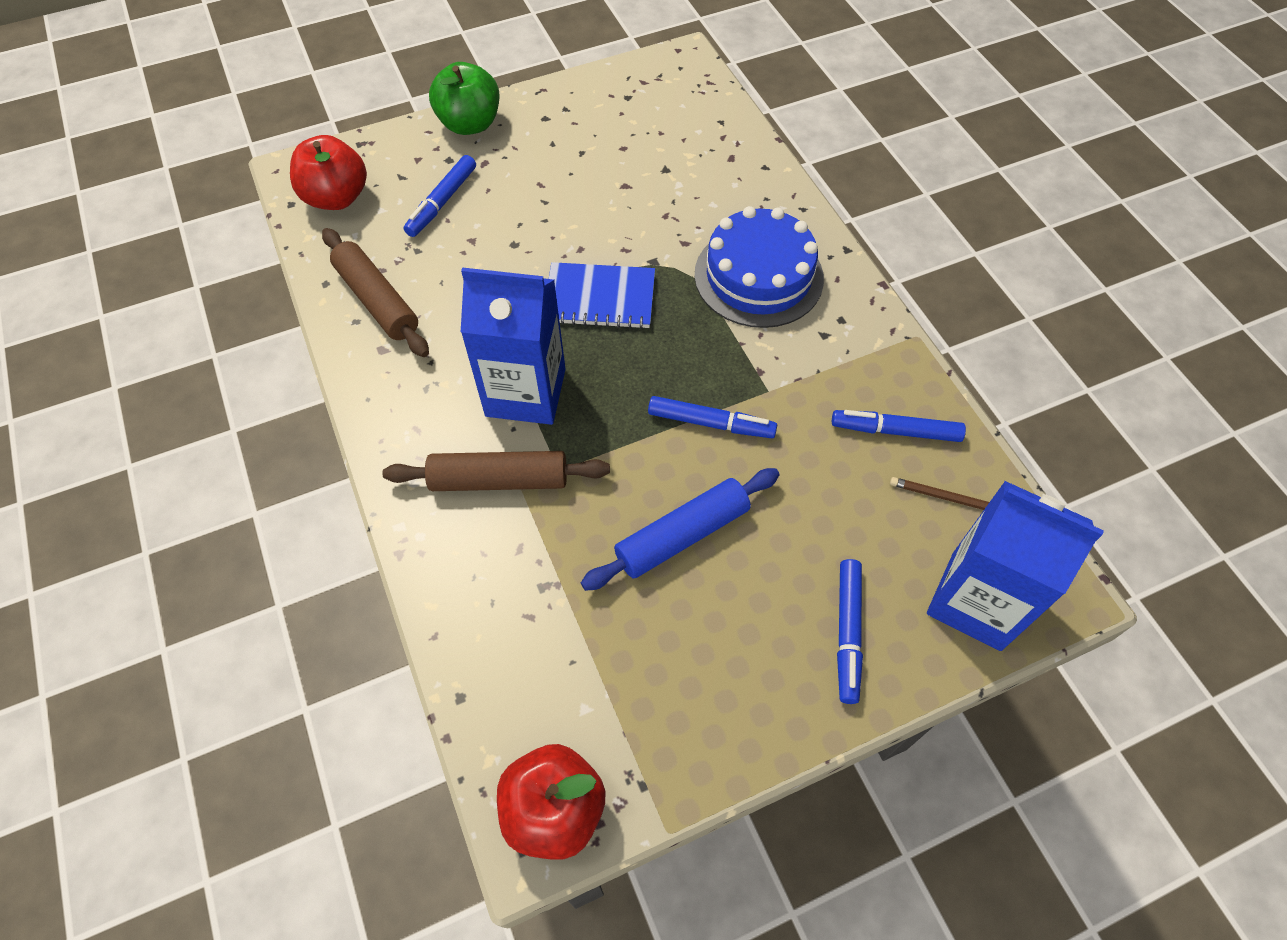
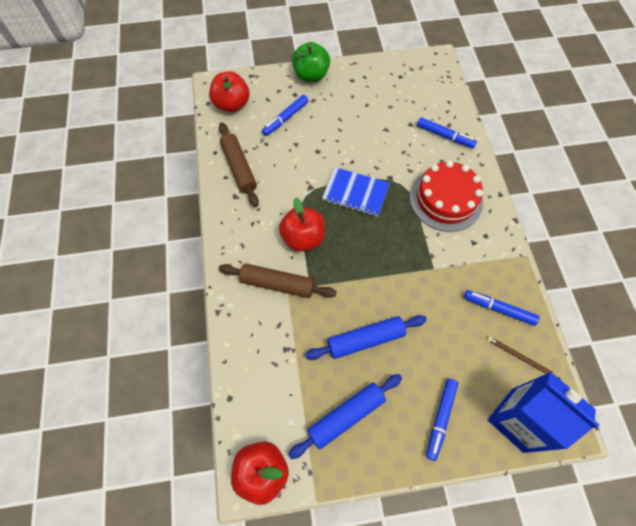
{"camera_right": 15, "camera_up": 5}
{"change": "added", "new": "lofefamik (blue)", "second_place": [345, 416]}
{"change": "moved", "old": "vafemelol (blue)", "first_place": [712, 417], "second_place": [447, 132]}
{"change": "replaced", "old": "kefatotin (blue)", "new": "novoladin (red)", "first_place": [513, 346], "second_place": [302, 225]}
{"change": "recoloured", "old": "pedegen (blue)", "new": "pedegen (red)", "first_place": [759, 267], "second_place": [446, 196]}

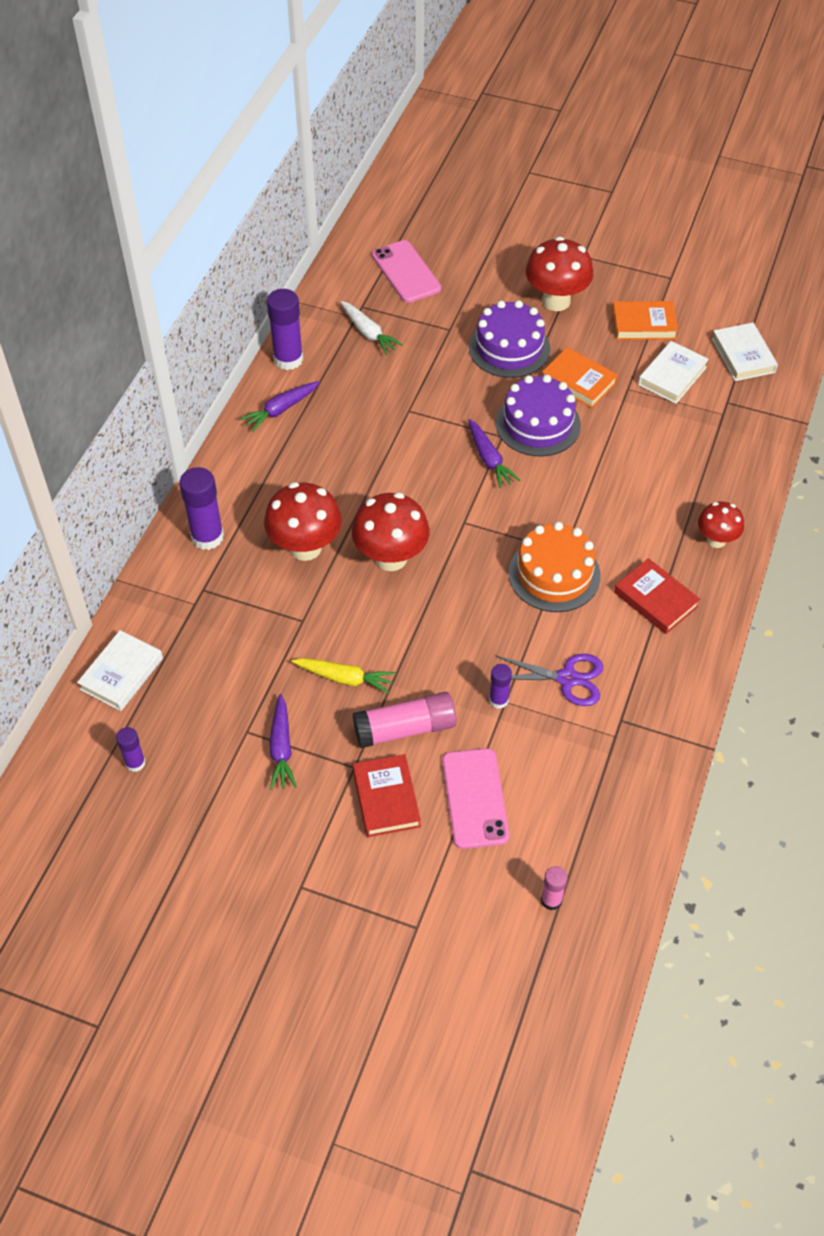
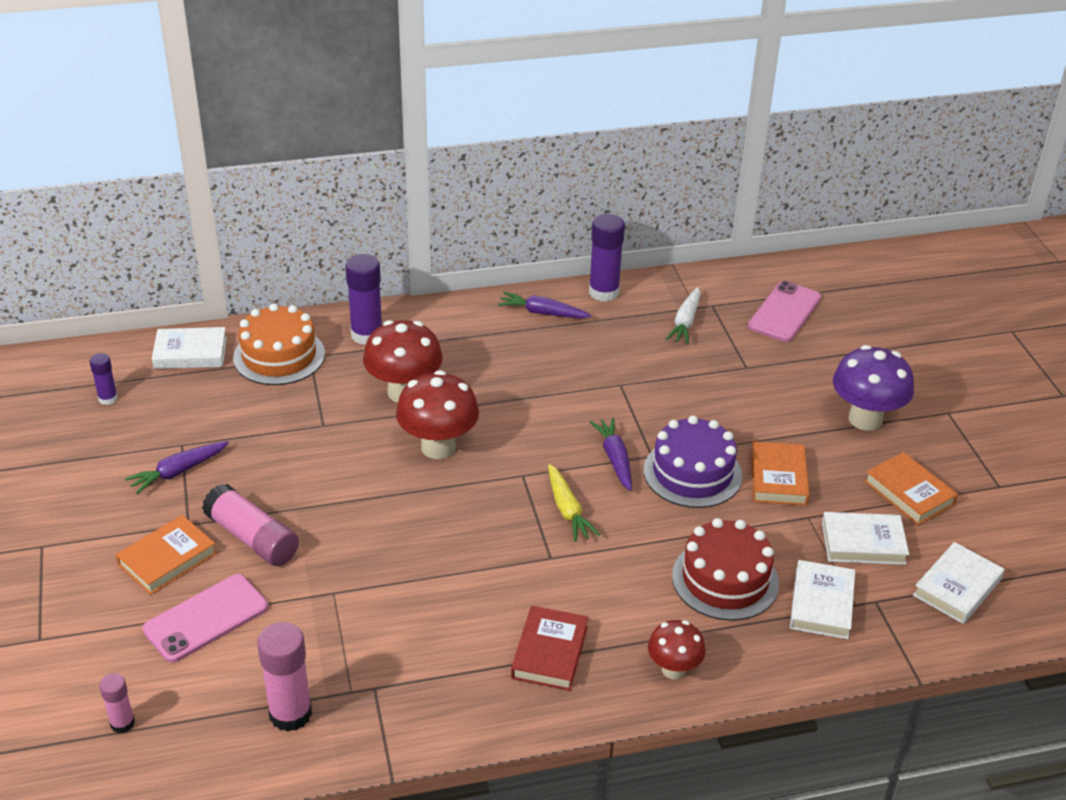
{"camera_right": 55, "camera_up": -15}
{"change": "removed", "old": "pedegen (purple)", "first_place": [509, 339]}
{"change": "removed", "old": "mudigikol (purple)", "first_place": [500, 686]}
{"change": "removed", "old": "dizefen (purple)", "first_place": [549, 680]}
{"change": "added", "new": "mudigikol (pink)", "second_place": [284, 677]}
{"change": "added", "new": "pedegen (red)", "second_place": [725, 569]}
{"change": "added", "new": "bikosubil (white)", "second_place": [822, 599]}
{"change": "moved", "old": "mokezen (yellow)", "first_place": [343, 676], "second_place": [574, 503]}
{"change": "moved", "old": "pedegen (orange)", "first_place": [555, 567], "second_place": [279, 344]}
{"change": "recoloured", "old": "bikosubil (red)", "new": "bikosubil (orange)", "first_place": [387, 795], "second_place": [166, 555]}
{"change": "recoloured", "old": "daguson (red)", "new": "daguson (purple)", "first_place": [559, 274], "second_place": [873, 388]}
{"change": "turned", "old": "mokezen (purple)", "first_place": [494, 453], "second_place": [611, 454], "degrees": 135}

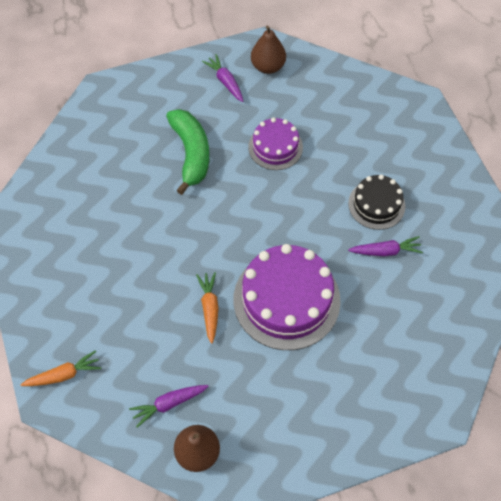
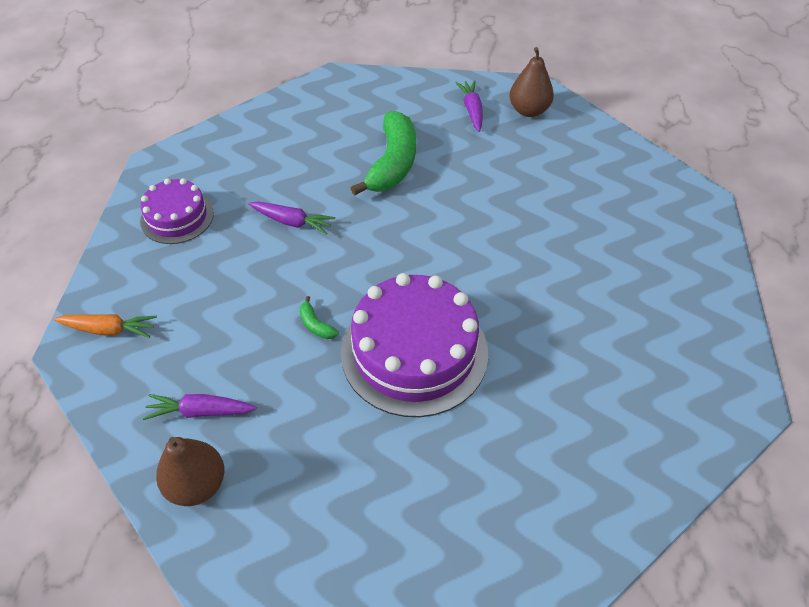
{"camera_right": 25, "camera_up": -10}
{"change": "removed", "old": "pedegen (black)", "first_place": [376, 202]}
{"change": "moved", "old": "pedegen (purple)", "first_place": [275, 143], "second_place": [177, 211]}
{"change": "moved", "old": "mokezen (purple)", "first_place": [385, 246], "second_place": [292, 218]}
{"change": "replaced", "old": "mokezen (orange)", "new": "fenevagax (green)", "first_place": [207, 308], "second_place": [319, 317]}

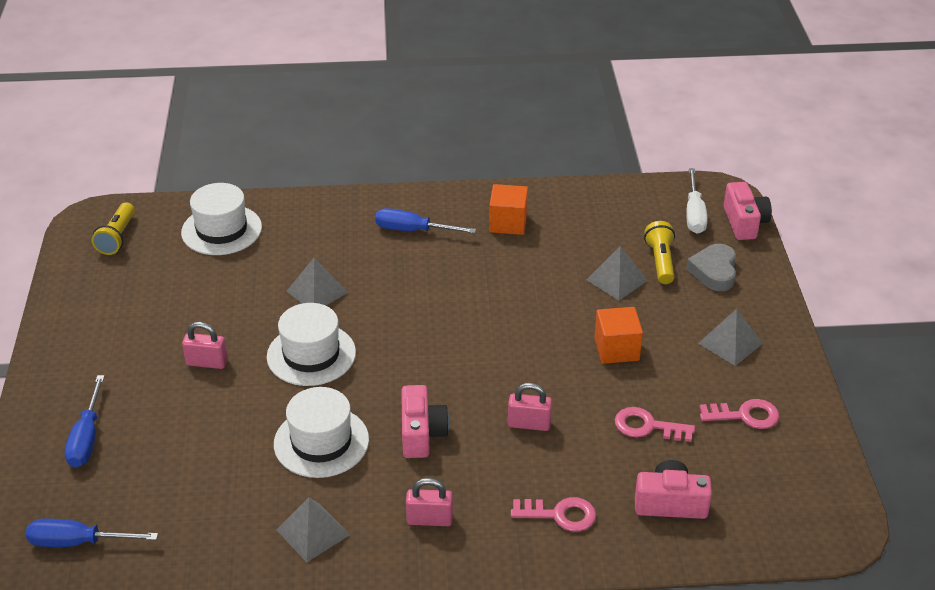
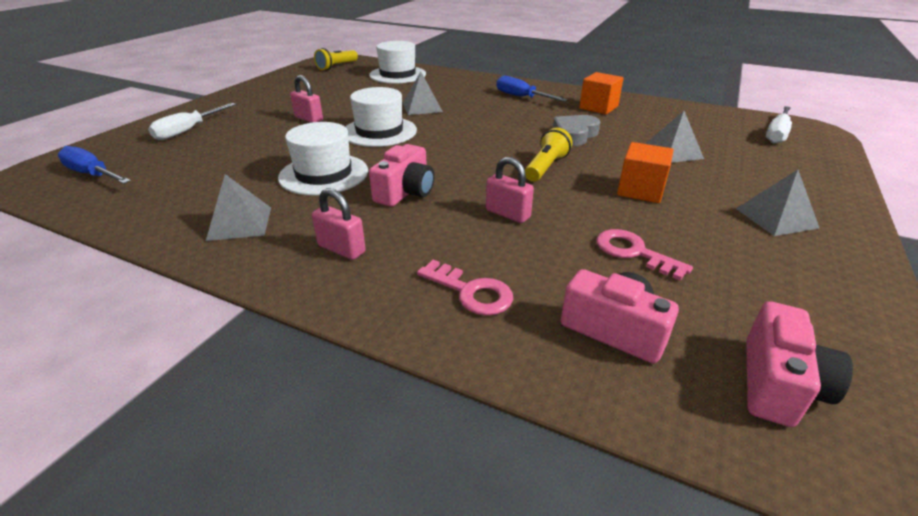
{"camera_right": 30, "camera_up": -5}
{"change": "removed", "old": "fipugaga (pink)", "first_place": [739, 414]}
{"change": "moved", "old": "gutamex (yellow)", "first_place": [659, 252], "second_place": [548, 154]}
{"change": "moved", "old": "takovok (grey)", "first_place": [711, 267], "second_place": [576, 130]}
{"change": "moved", "old": "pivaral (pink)", "first_place": [748, 211], "second_place": [799, 364]}
{"change": "recoloured", "old": "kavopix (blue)", "new": "kavopix (white)", "first_place": [85, 421], "second_place": [192, 121]}

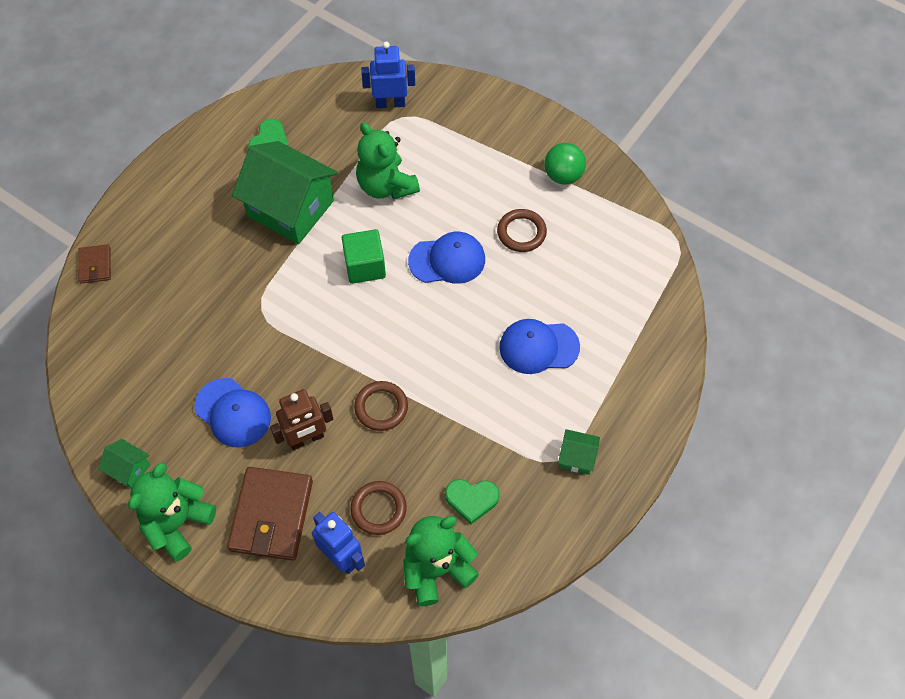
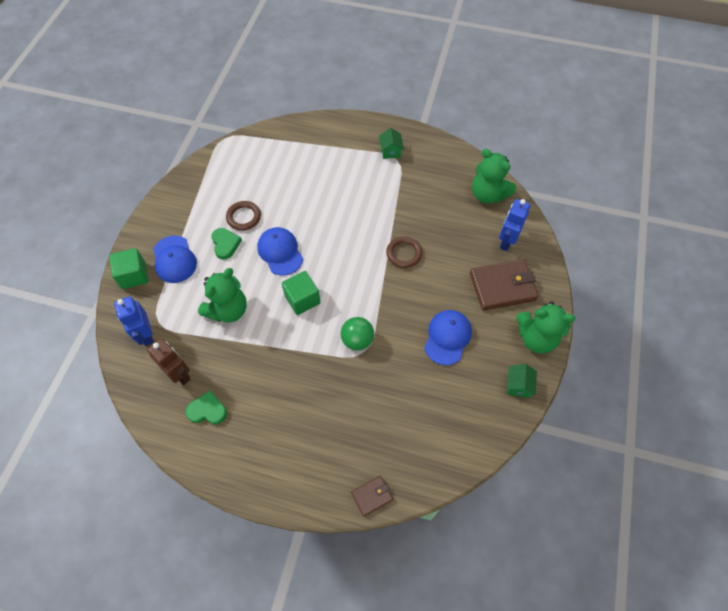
{"camera_right": -110, "camera_up": 0}
{"change": "removed", "old": "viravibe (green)", "first_place": [285, 192]}
{"change": "removed", "old": "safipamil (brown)", "first_place": [378, 508]}
{"change": "added", "new": "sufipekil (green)", "second_place": [128, 268]}
{"change": "moved", "old": "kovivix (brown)", "first_place": [301, 419], "second_place": [168, 361]}
{"change": "moved", "old": "takovok (green)", "first_place": [472, 501], "second_place": [226, 244]}
{"change": "moved", "old": "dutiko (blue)", "first_place": [539, 346], "second_place": [175, 259]}
{"change": "moved", "old": "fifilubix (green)", "first_place": [565, 164], "second_place": [357, 334]}

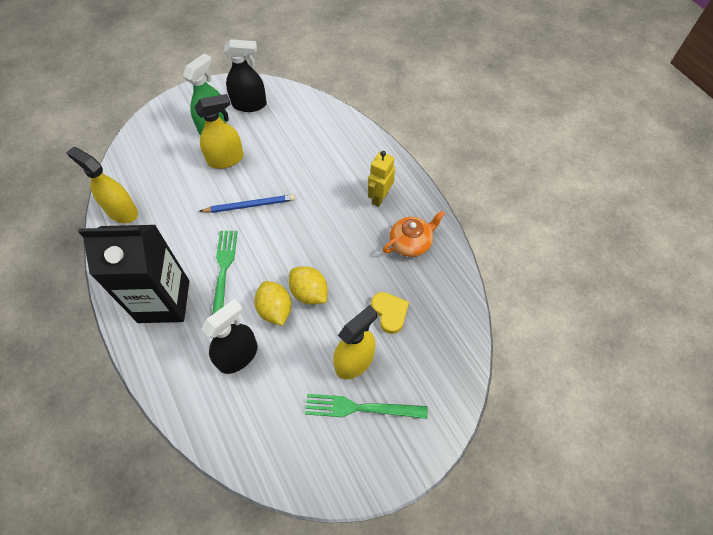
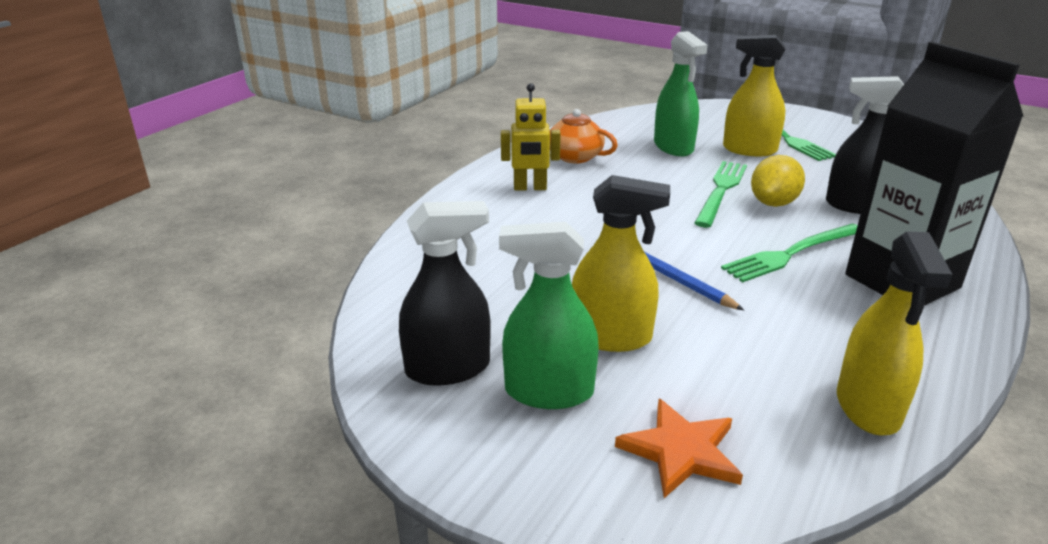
{"camera_right": -120, "camera_up": -30}
{"change": "added", "new": "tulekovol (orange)", "second_place": [679, 448]}
{"change": "replaced", "old": "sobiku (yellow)", "new": "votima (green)", "first_place": [308, 285], "second_place": [721, 194]}
{"change": "replaced", "old": "takovok (yellow)", "new": "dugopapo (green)", "first_place": [390, 313], "second_place": [681, 93]}
{"change": "turned", "old": "dugopapo (yellow)", "first_place": [219, 131], "second_place": [621, 263], "degrees": 150}
{"change": "turned", "old": "dugopapo (black)", "first_place": [245, 75], "second_place": [445, 293], "degrees": 105}

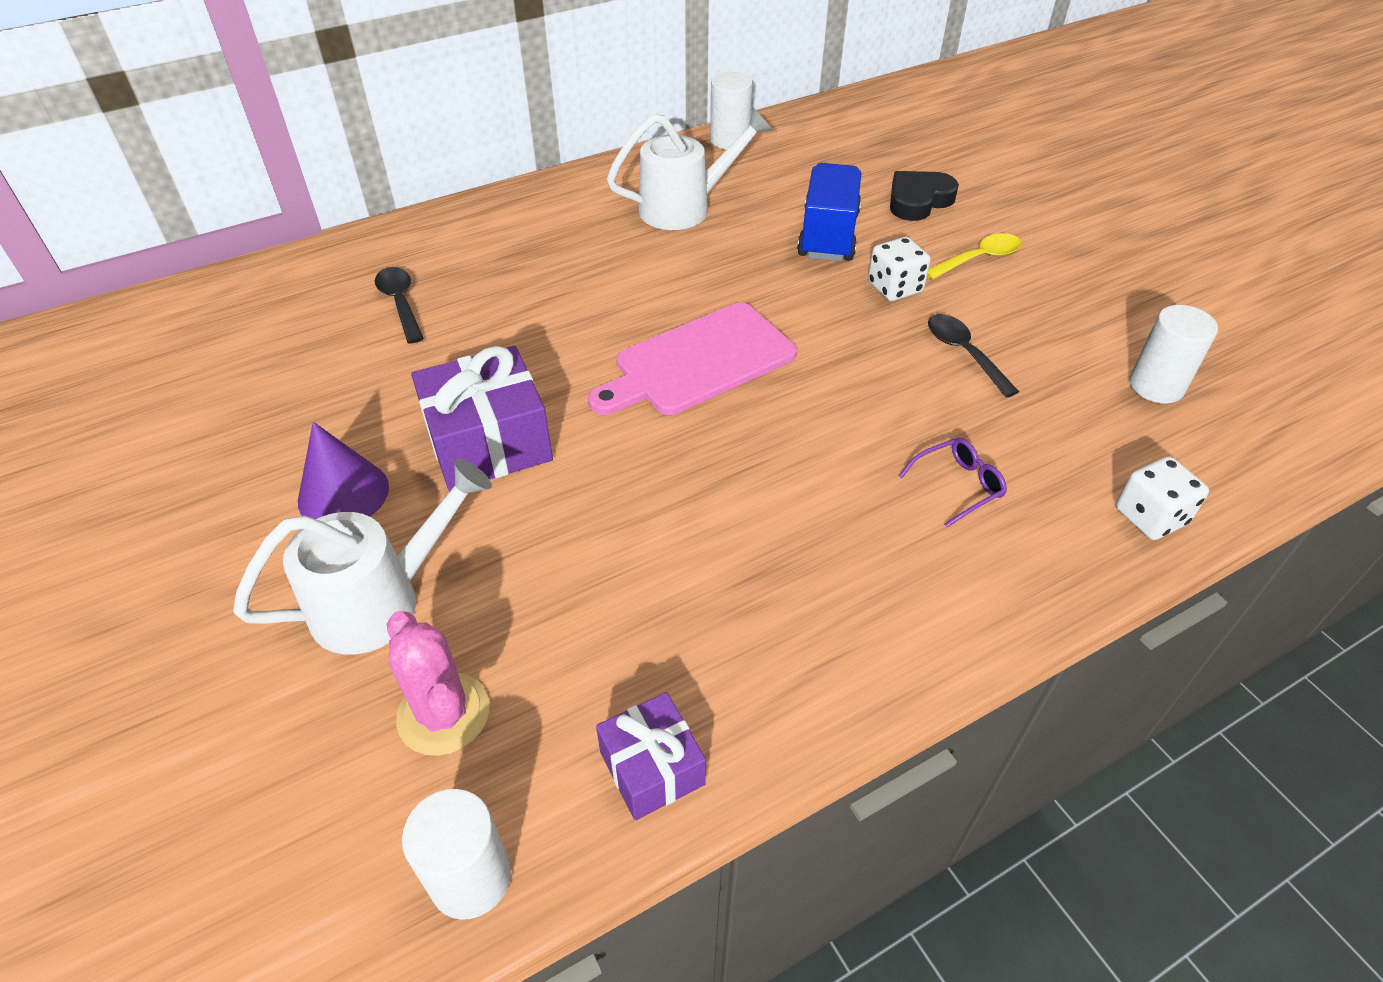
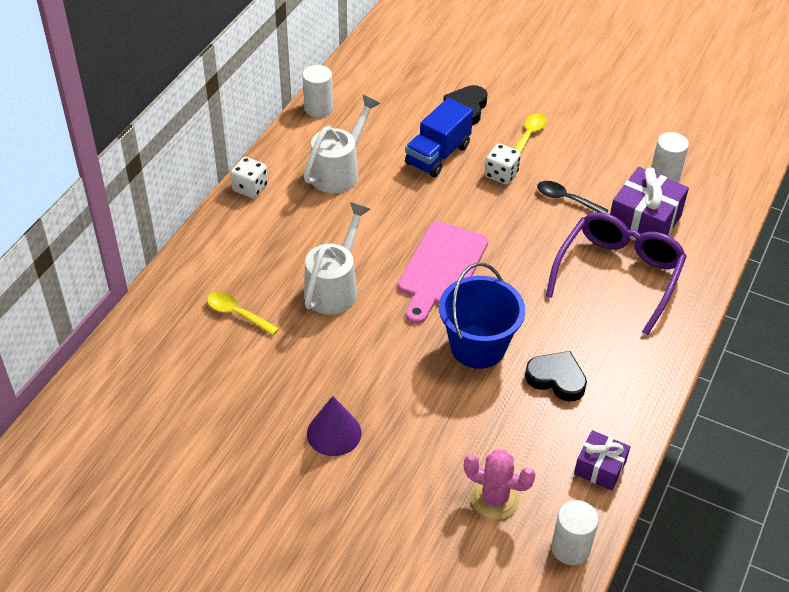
{"camera_right": -35, "camera_up": 0}
{"change": "added", "new": "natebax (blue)", "second_place": [482, 316]}
{"change": "added", "new": "takovok (black)", "second_place": [556, 376]}
{"change": "moved", "old": "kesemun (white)", "first_place": [362, 557], "second_place": [337, 258]}
{"change": "moved", "old": "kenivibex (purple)", "first_place": [482, 418], "second_place": [649, 204]}
{"change": "moved", "old": "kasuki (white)", "first_place": [1162, 498], "second_place": [249, 177]}
{"change": "recoloured", "old": "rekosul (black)", "new": "rekosul (yellow)", "first_place": [399, 305], "second_place": [243, 313]}
{"change": "turned", "old": "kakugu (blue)", "first_place": [829, 212], "second_place": [439, 137], "degrees": -120}
{"change": "resized", "old": "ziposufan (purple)", "first_place": [953, 482], "second_place": [616, 273], "factor": 2.49}

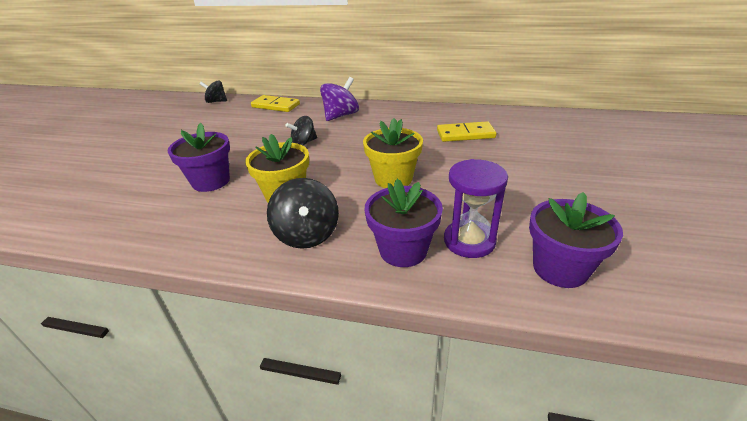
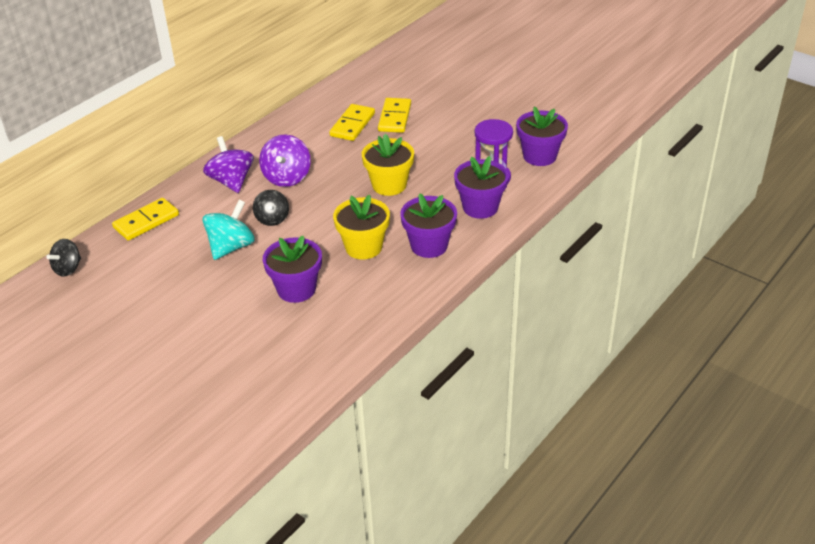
{"camera_right": -65, "camera_up": 5}
{"change": "added", "new": "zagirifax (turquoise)", "second_place": [228, 230]}
{"change": "added", "new": "zagirifax (purple)", "second_place": [285, 160]}
{"change": "added", "new": "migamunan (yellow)", "second_place": [394, 115]}
{"change": "replaced", "old": "zagirifax (black)", "new": "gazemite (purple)", "first_place": [303, 213], "second_place": [428, 225]}

